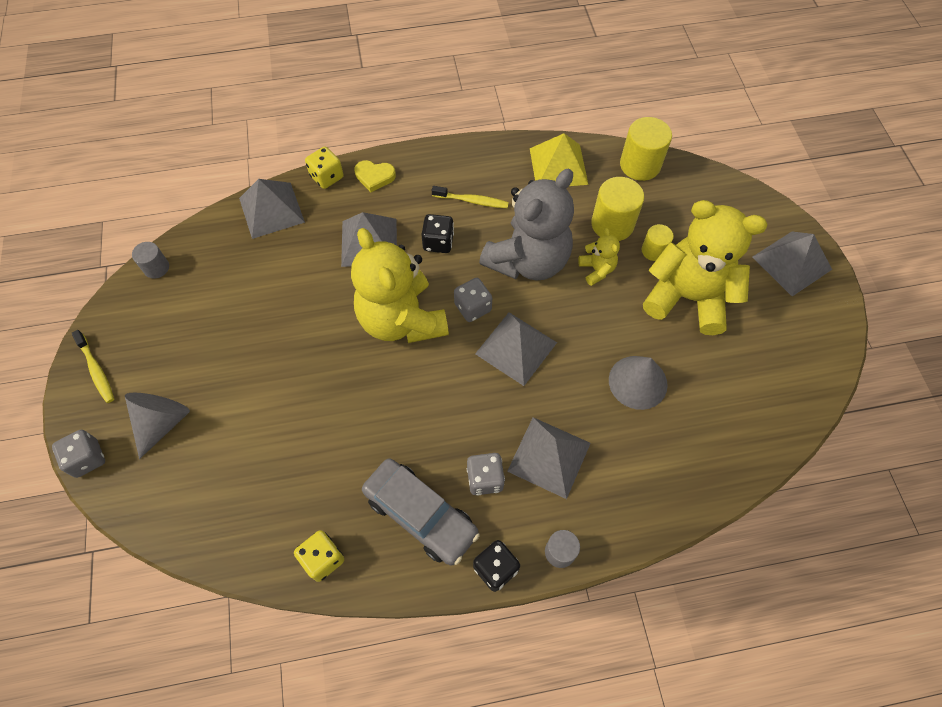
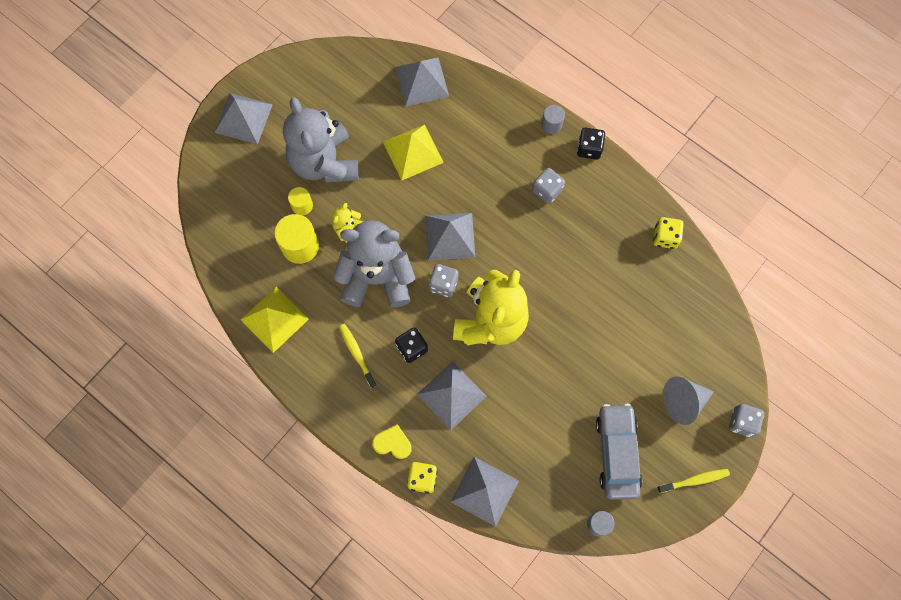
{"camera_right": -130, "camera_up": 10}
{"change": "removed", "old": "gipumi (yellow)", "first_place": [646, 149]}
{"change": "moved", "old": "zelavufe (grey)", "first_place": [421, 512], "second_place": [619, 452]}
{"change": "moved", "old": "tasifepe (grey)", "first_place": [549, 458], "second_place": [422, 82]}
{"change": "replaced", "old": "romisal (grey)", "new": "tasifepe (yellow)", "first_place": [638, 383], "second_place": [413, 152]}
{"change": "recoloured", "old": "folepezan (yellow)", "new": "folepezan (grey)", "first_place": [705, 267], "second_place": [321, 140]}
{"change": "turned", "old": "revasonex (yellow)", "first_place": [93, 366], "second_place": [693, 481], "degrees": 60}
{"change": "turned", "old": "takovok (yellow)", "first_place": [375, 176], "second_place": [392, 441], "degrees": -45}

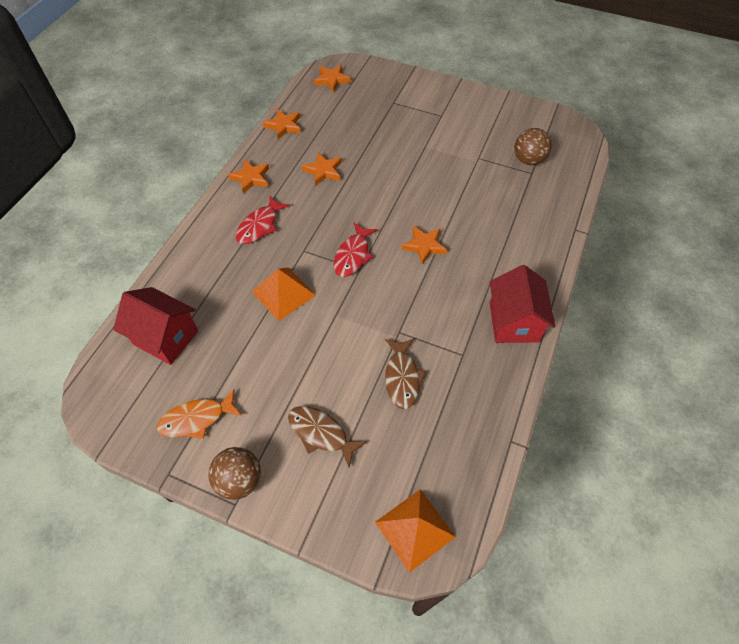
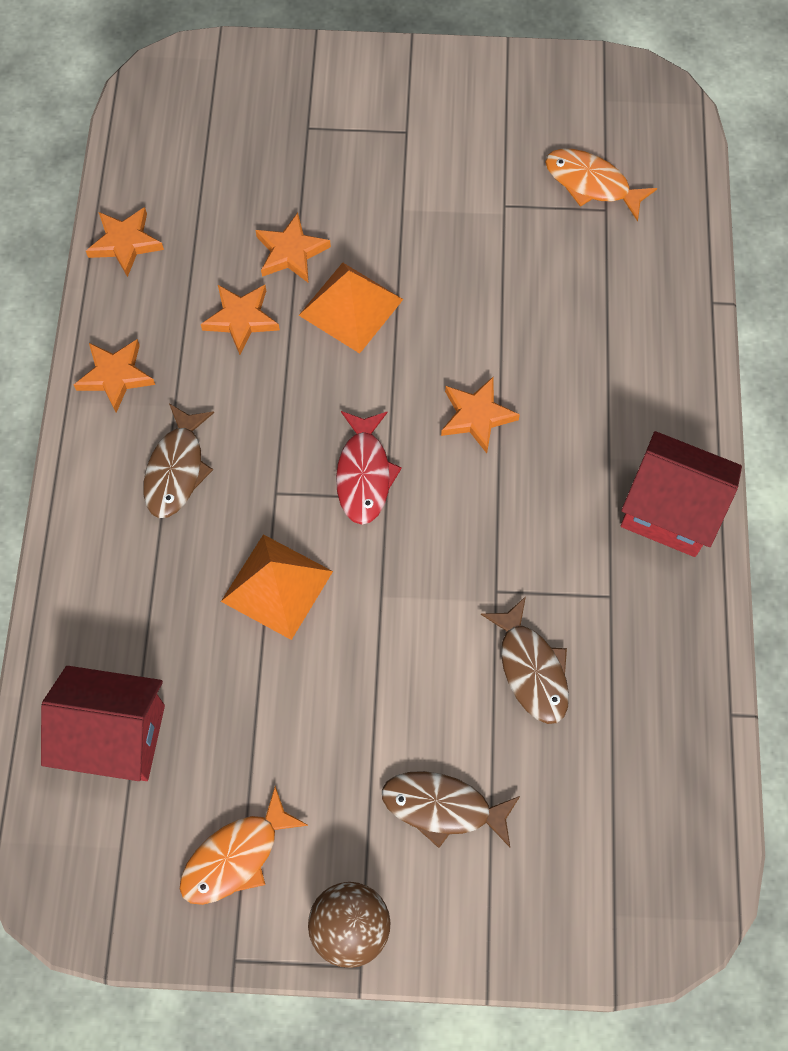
{"camera_right": -20, "camera_up": 10}
{"change": "moved", "old": "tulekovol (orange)", "first_place": [332, 78], "second_place": [293, 247]}
{"change": "moved", "old": "tasifepe (orange)", "first_place": [415, 531], "second_place": [351, 308]}
{"change": "replaced", "old": "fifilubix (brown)", "new": "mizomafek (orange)", "first_place": [533, 146], "second_place": [601, 185]}
{"change": "recoloured", "old": "mizomafek (red)", "new": "mizomafek (brown)", "first_place": [263, 220], "second_place": [178, 461]}
{"change": "turned", "old": "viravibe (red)", "first_place": [523, 304], "second_place": [681, 494], "degrees": -45}

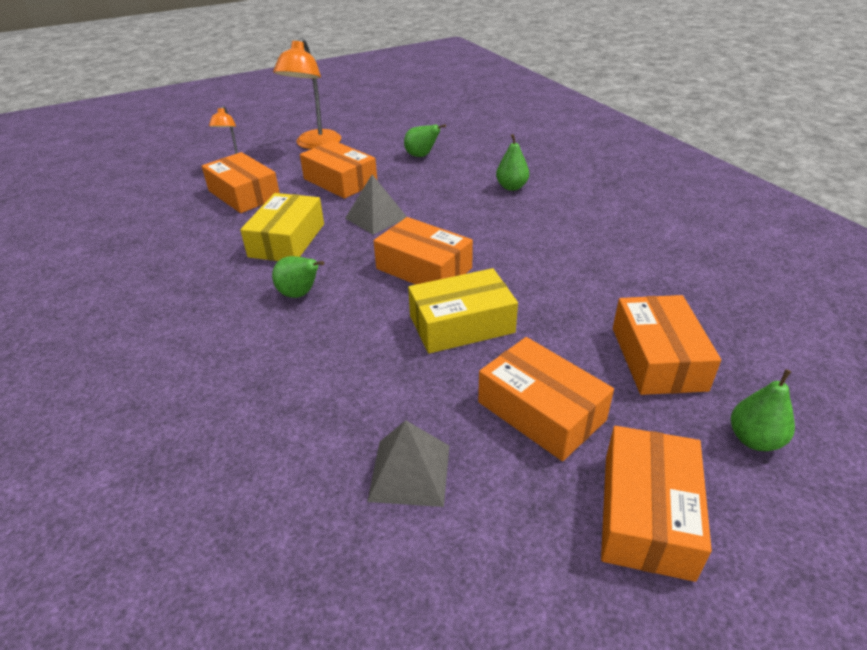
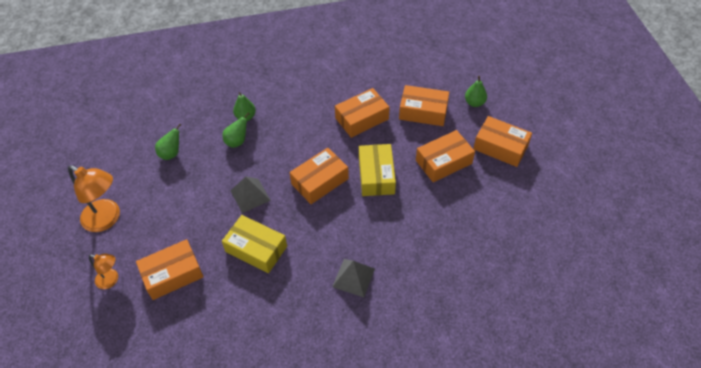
{"camera_right": -75, "camera_up": 15}
{"change": "moved", "old": "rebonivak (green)", "first_place": [298, 277], "second_place": [236, 130]}
{"change": "moved", "old": "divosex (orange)", "first_place": [338, 170], "second_place": [362, 113]}
{"change": "moved", "old": "tasifepe (grey)", "first_place": [408, 463], "second_place": [353, 278]}

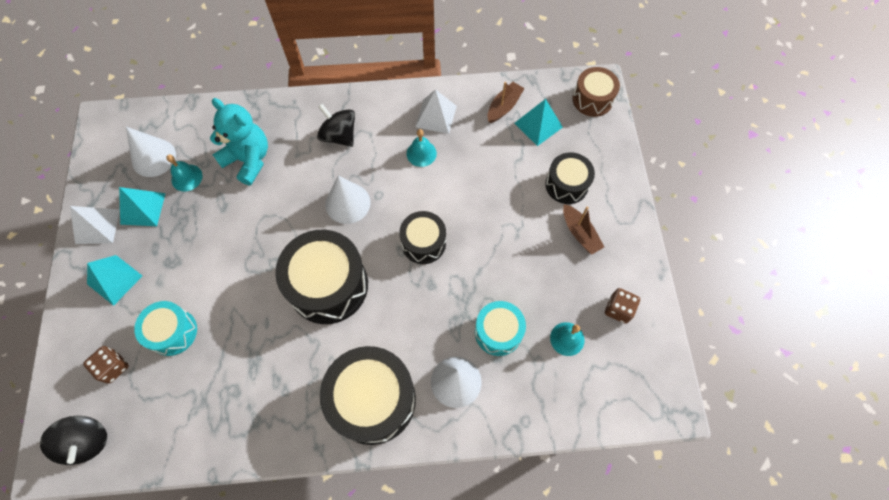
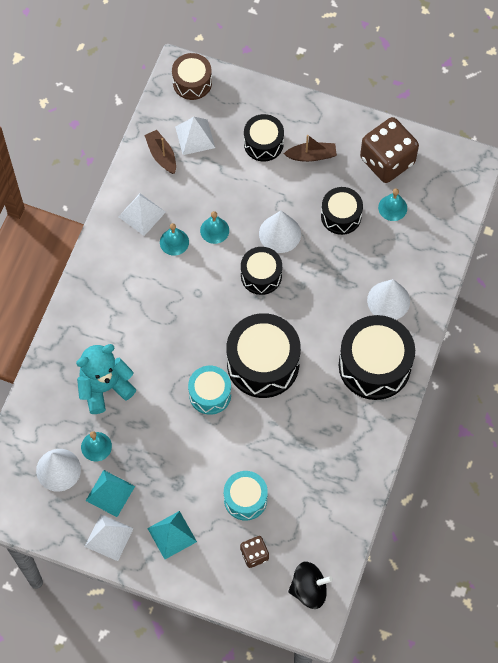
{"camera_right": -65, "camera_up": 0}
{"change": "removed", "old": "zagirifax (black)", "first_place": [336, 125]}
{"change": "added", "new": "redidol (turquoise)", "second_place": [214, 227]}
{"change": "added", "new": "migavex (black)", "second_place": [342, 211]}
{"change": "moved", "old": "romisal (white)", "first_place": [347, 200], "second_place": [280, 232]}
{"change": "moved", "old": "migavex (turquoise)", "first_place": [500, 328], "second_place": [209, 390]}
{"change": "recoloured", "old": "tasifepe (turquoise)", "new": "tasifepe (white)", "first_place": [539, 122], "second_place": [195, 136]}
{"change": "resized", "old": "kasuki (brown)", "first_place": [622, 306], "second_place": [389, 150], "factor": 2.03}

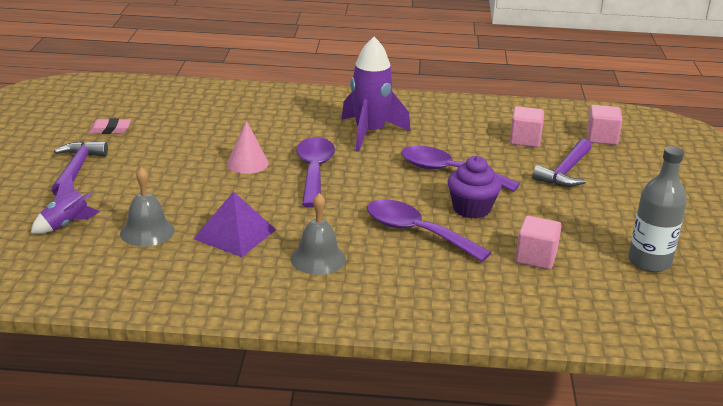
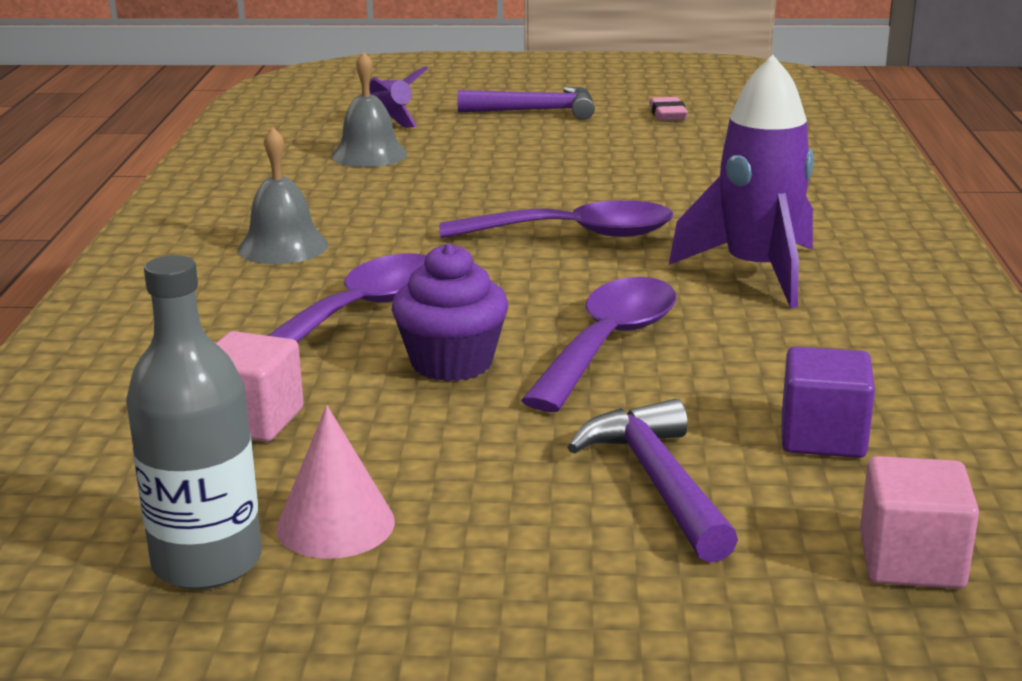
{"camera_right": 90, "camera_up": -5}
{"change": "removed", "old": "tasifepe (purple)", "first_place": [234, 224]}
{"change": "moved", "old": "romisal (pink)", "first_place": [248, 147], "second_place": [336, 482]}
{"change": "recoloured", "old": "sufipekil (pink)", "new": "sufipekil (purple)", "first_place": [527, 126], "second_place": [828, 402]}
{"change": "turned", "old": "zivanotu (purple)", "first_place": [562, 162], "second_place": [653, 481], "degrees": 45}

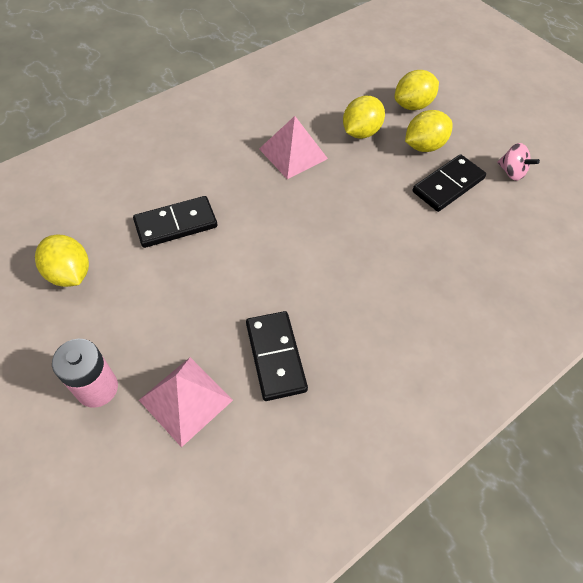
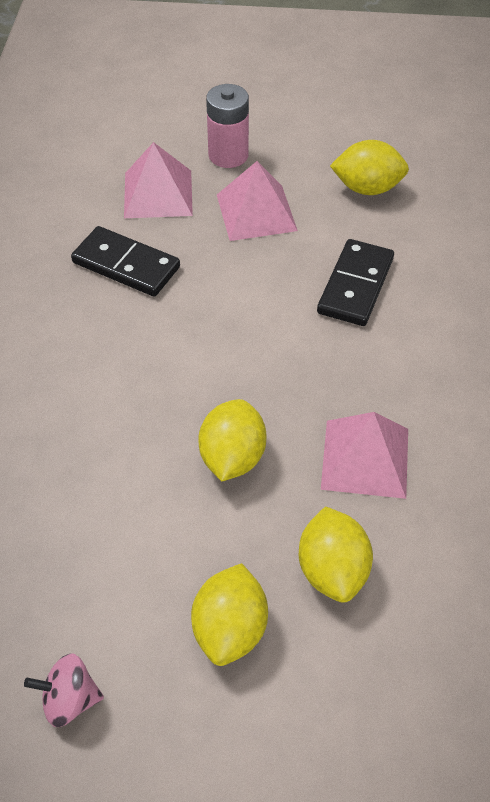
{"camera_right": 135, "camera_up": -5}
{"change": "removed", "old": "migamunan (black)", "first_place": [449, 183]}
{"change": "added", "new": "tasifepe (pink)", "second_place": [257, 201]}
{"change": "moved", "old": "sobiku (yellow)", "first_place": [416, 90], "second_place": [232, 440]}

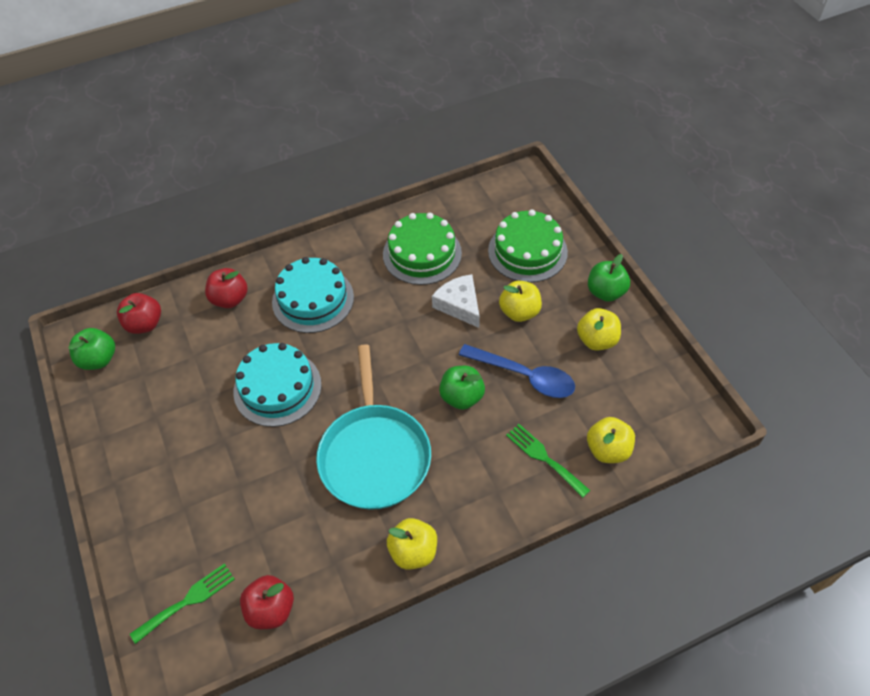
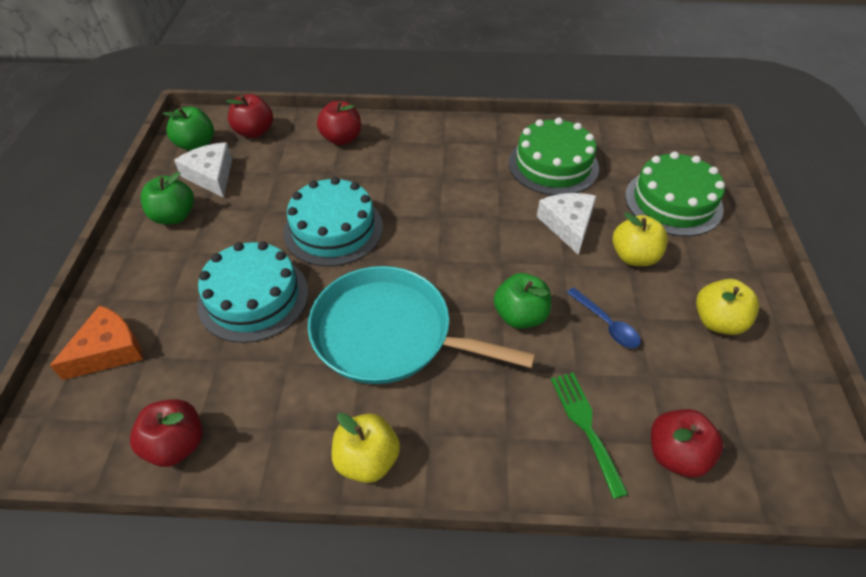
{"camera_right": 25, "camera_up": -5}
{"change": "removed", "old": "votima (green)", "first_place": [182, 603]}
{"change": "added", "new": "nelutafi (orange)", "second_place": [96, 342]}
{"change": "added", "new": "nelutafi (white)", "second_place": [203, 170]}
{"change": "moved", "old": "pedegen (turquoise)", "first_place": [313, 295], "second_place": [252, 292]}
{"change": "moved", "old": "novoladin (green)", "first_place": [609, 278], "second_place": [167, 198]}
{"change": "recoloured", "old": "novoladin (yellow)", "new": "novoladin (red)", "first_place": [611, 440], "second_place": [687, 443]}
{"change": "turned", "old": "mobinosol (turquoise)", "first_place": [373, 427], "second_place": [421, 325], "degrees": 90}
{"change": "resized", "old": "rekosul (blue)", "first_place": [517, 371], "second_place": [604, 317], "factor": 0.58}

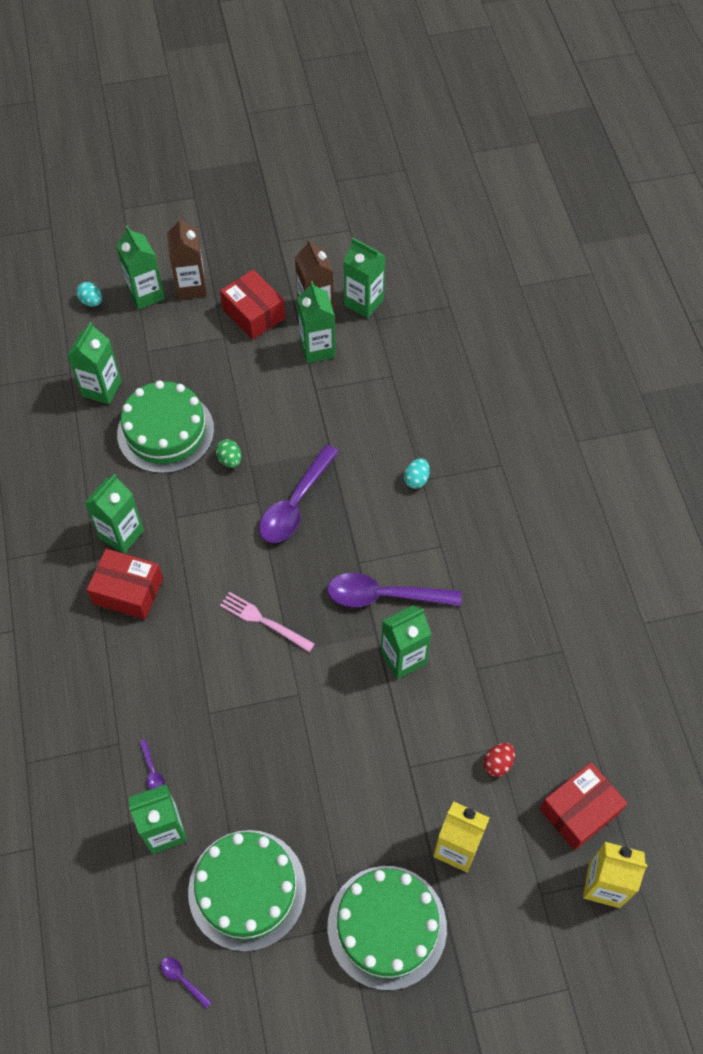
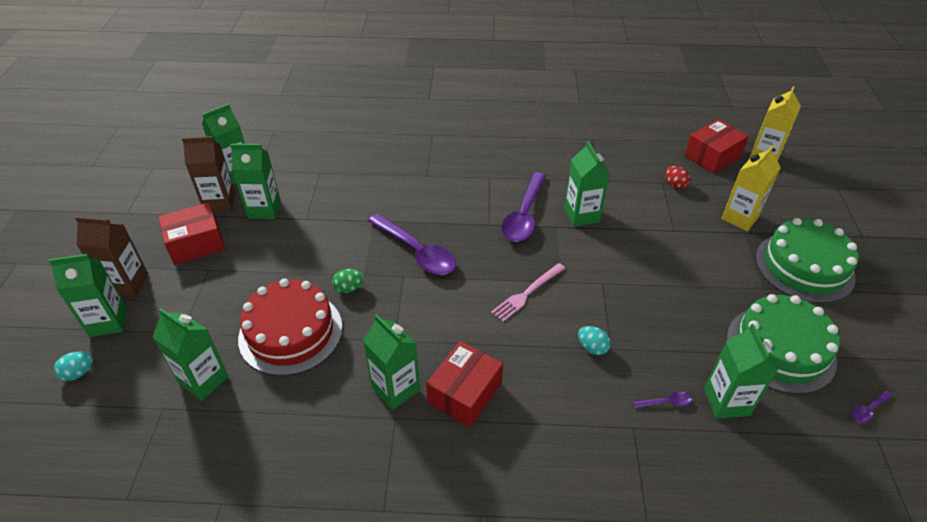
{"camera_right": -75, "camera_up": -15}
{"change": "moved", "old": "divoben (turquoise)", "first_place": [417, 473], "second_place": [594, 340]}
{"change": "recoloured", "old": "pedegen (green)", "new": "pedegen (red)", "first_place": [165, 427], "second_place": [290, 327]}
{"change": "turned", "old": "divosex (red)", "first_place": [584, 806], "second_place": [717, 146], "degrees": 75}

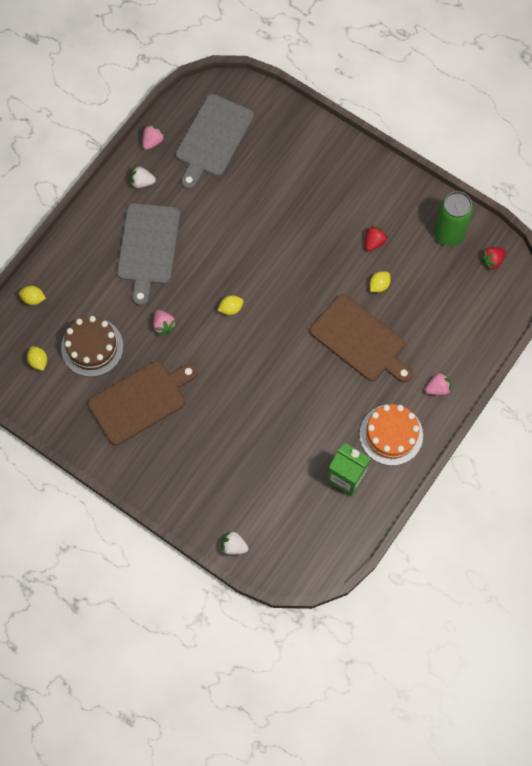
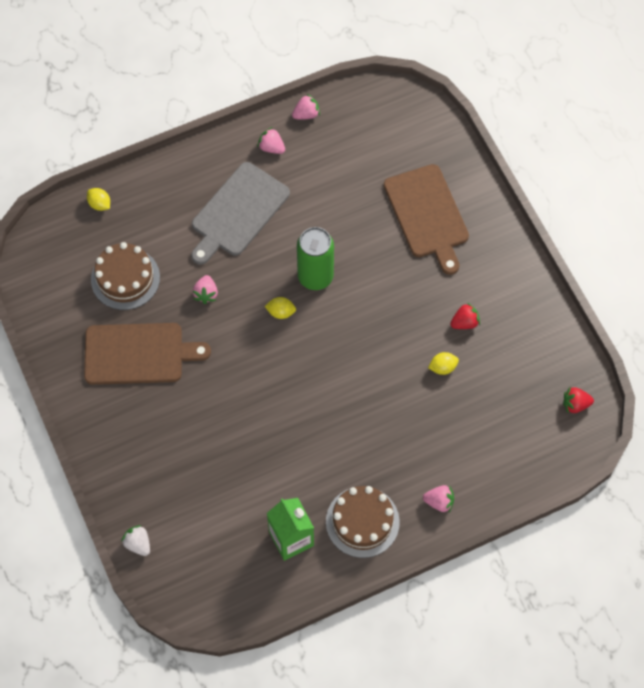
{"camera_right": 30, "camera_up": -5}
{"change": "removed", "old": "sobiku (yellow)", "first_place": [37, 358]}
{"change": "removed", "old": "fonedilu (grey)", "first_place": [215, 141]}
{"change": "moved", "old": "fonedilu (brown)", "first_place": [361, 338], "second_place": [426, 219]}
{"change": "moved", "old": "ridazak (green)", "first_place": [453, 218], "second_place": [315, 258]}
{"change": "recoloured", "old": "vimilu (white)", "new": "vimilu (pink)", "first_place": [143, 177], "second_place": [271, 140]}
{"change": "recoloured", "old": "pedegen (orange)", "new": "pedegen (brown)", "first_place": [391, 435], "second_place": [363, 522]}

